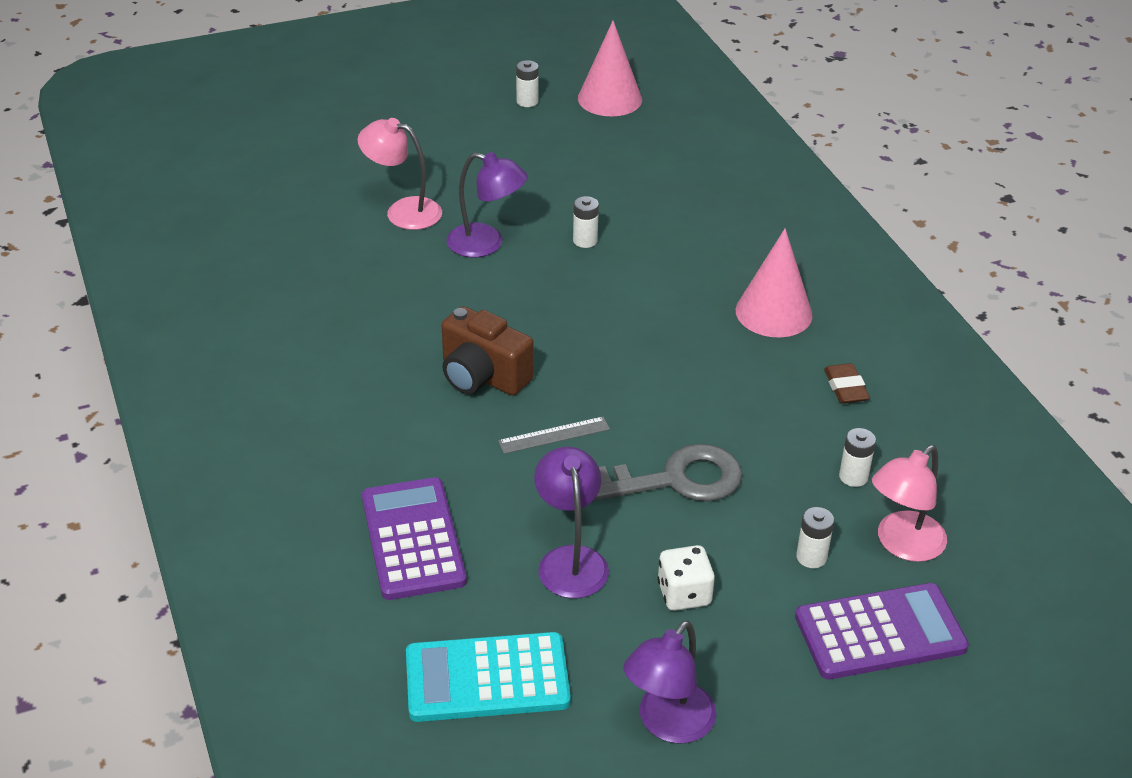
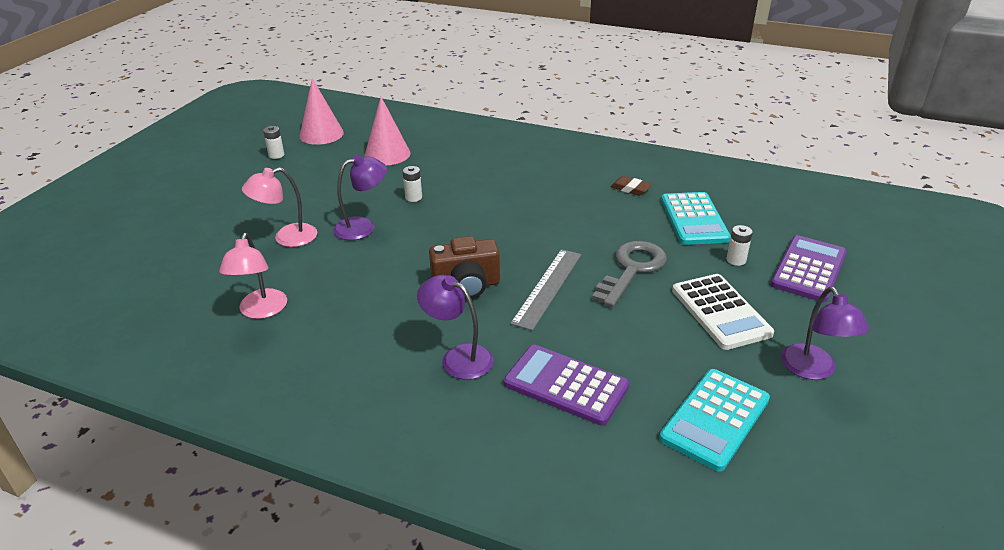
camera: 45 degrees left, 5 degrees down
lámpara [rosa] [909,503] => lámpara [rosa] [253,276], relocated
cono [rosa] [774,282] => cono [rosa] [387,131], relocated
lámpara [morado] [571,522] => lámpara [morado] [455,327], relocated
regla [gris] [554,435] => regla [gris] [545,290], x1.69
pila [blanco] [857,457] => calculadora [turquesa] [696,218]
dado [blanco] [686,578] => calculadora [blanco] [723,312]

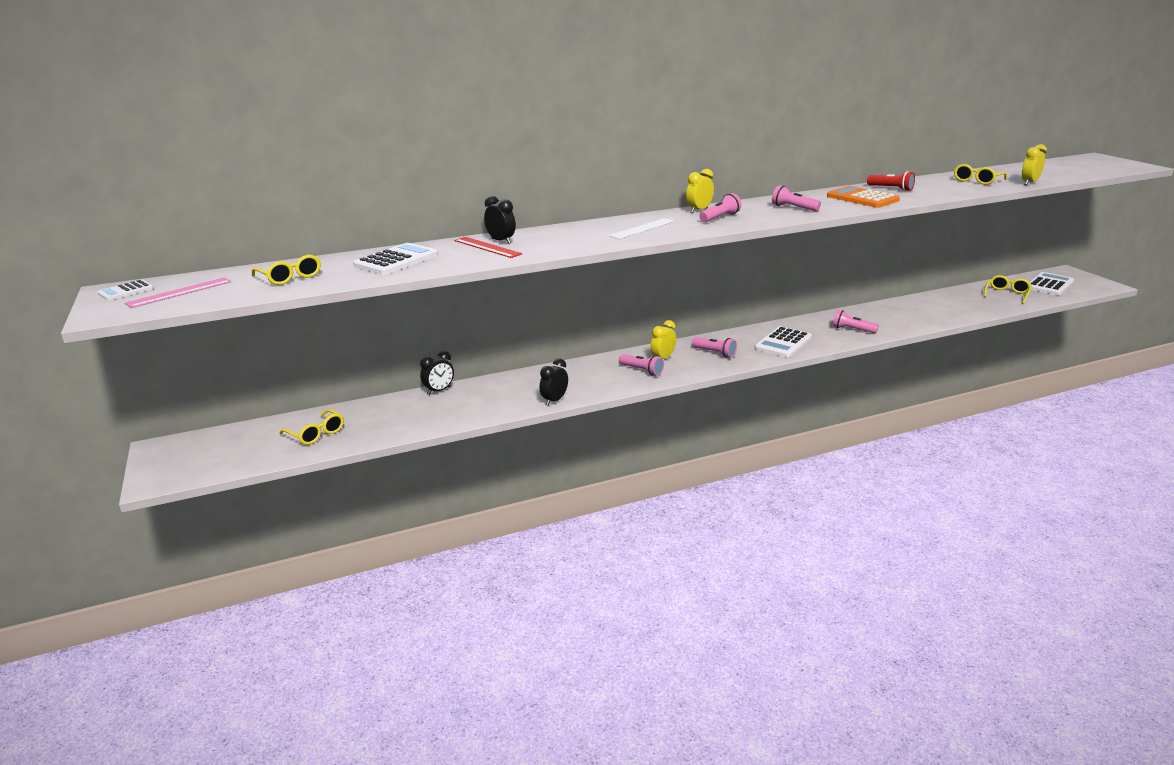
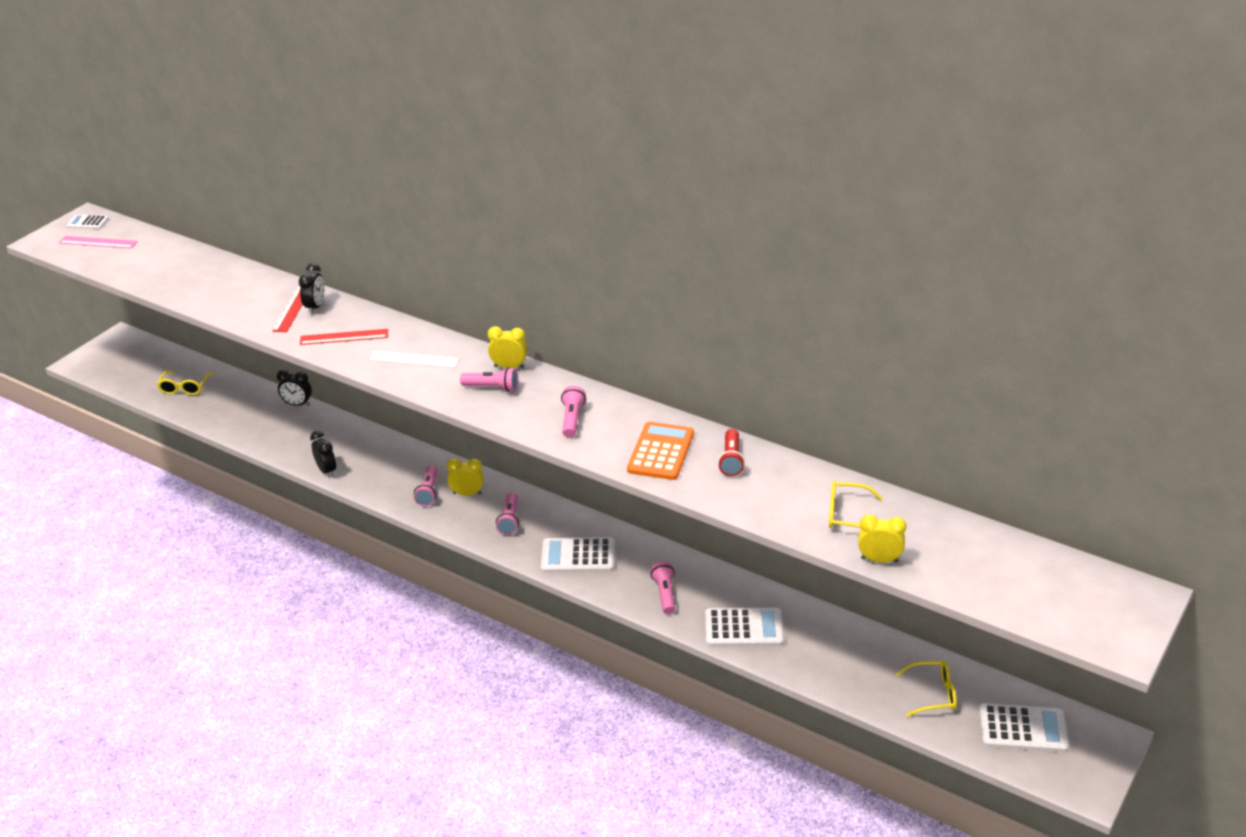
camera: 55 degrees right, 10 degrees up
nothing => regla [rojo] [344,337]
despertador [negro] [554,382] => despertador [negro] [323,454], 60 degrees clockwise
calculadora [blanco] [395,259] => calculadora [blanco] [744,627], relocated
gafas [amarillo] [286,270] => nothing

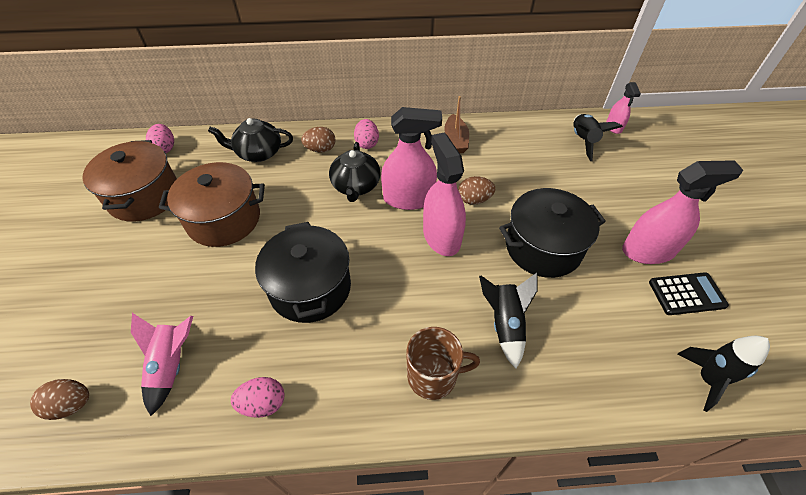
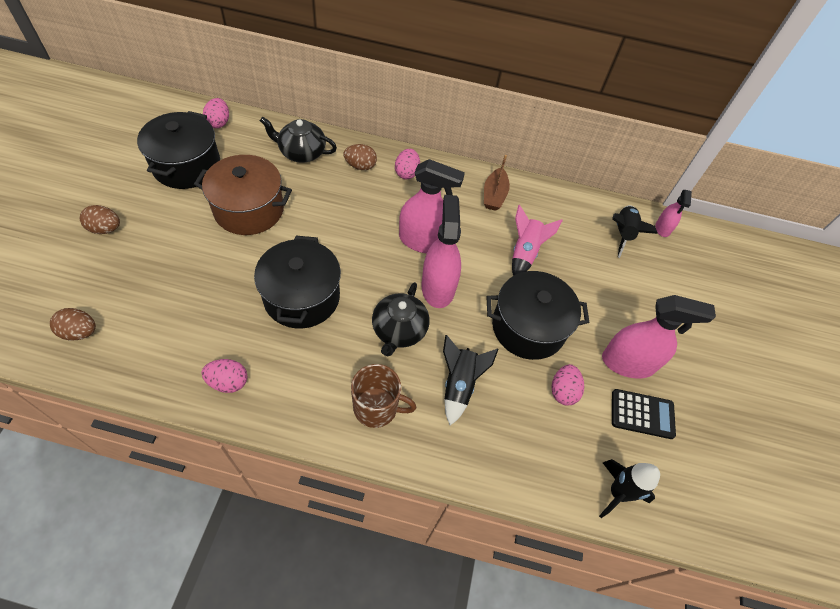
camera: 10 degrees right, 5 degrees up
huevo [marrón] [476,190] => huevo [marrón] [100,219], relocated
olla [marrón] [130,181] => olla [negro] [178,150]
tetera [negro] [355,172] => tetera [negro] [401,319], relocated
cohete [rosa] [162,364] => cohete [rosa] [537,240], relocated
nothing => huevo [rosa] [568,385]

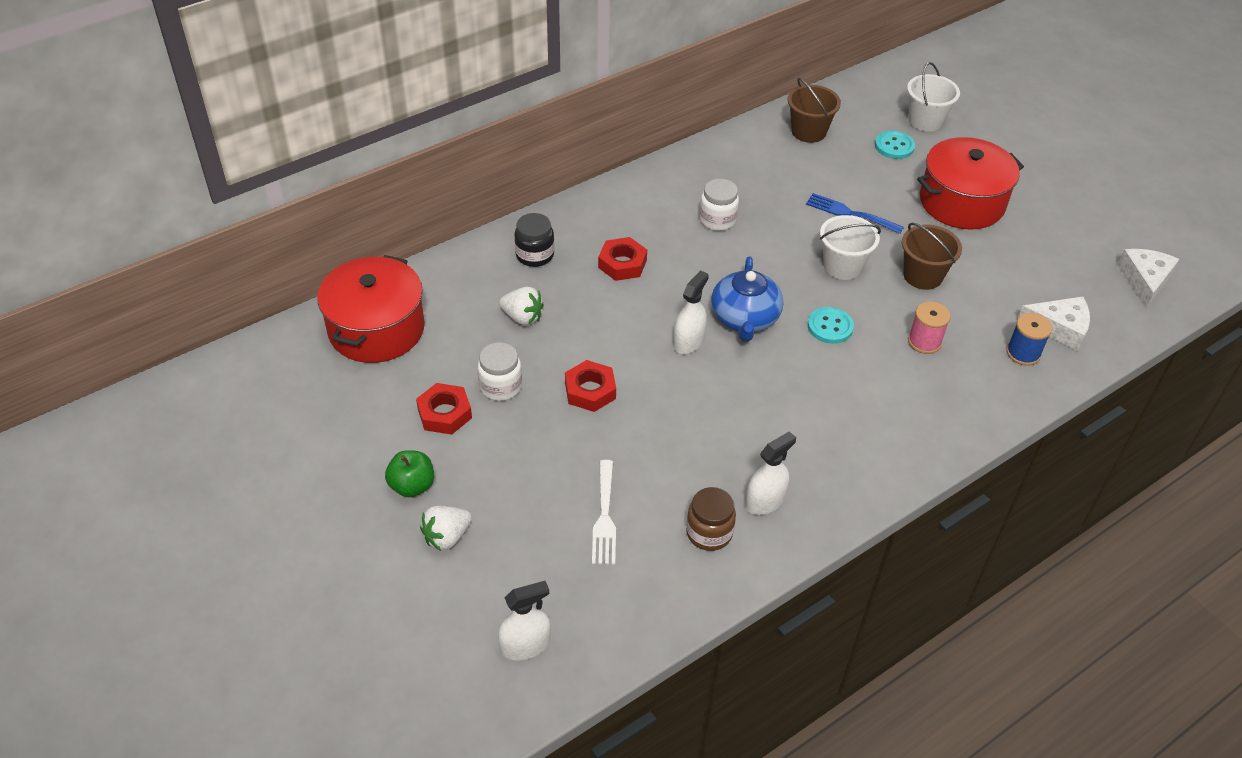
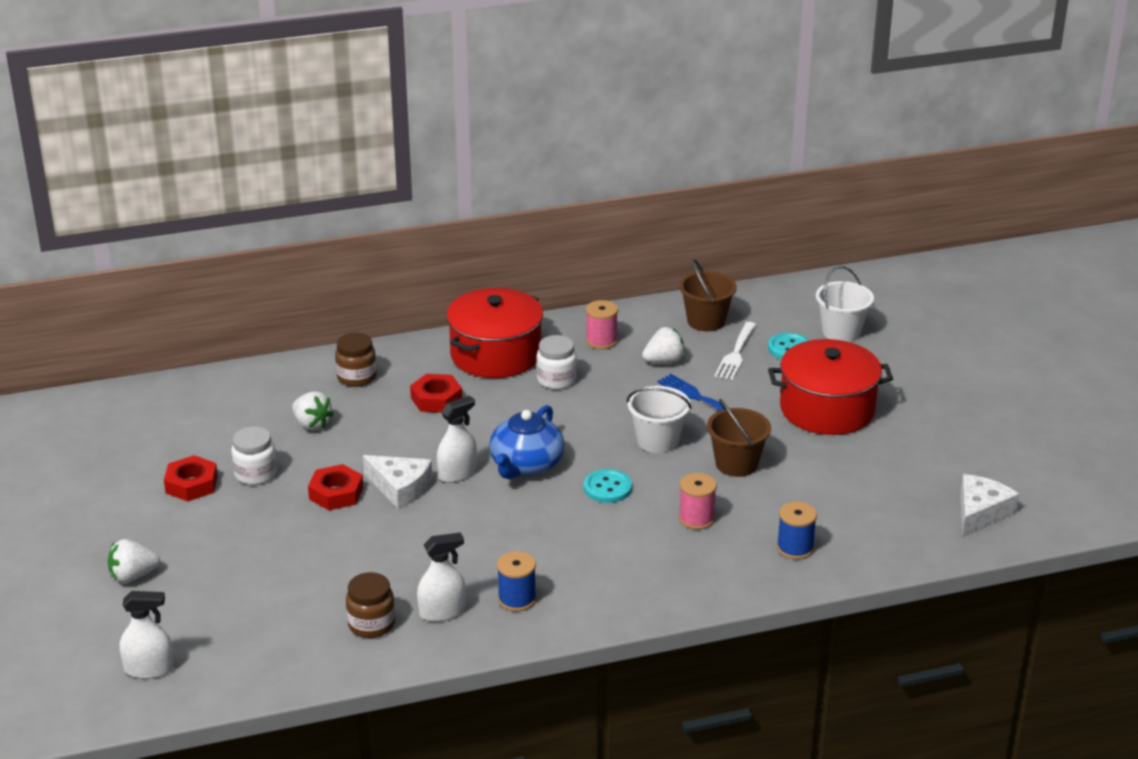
camera: 20 degrees right, 15 degrees down
tarro [negro] [534,240] => tarro [marrón] [356,360]
queso [blanco] [1054,323] => queso [blanco] [398,482], relocated
olla [rojo] [371,309] => olla [rojo] [494,333], relocated
nothing => carrete [azul] [516,581]
nothing => carrete [rosa] [602,324]
nothing => fresa [blanco] [663,345]
tenedor [blanco] [604,512] => tenedor [blanco] [735,351], relocated
manzana [verde] [409,473] => nothing

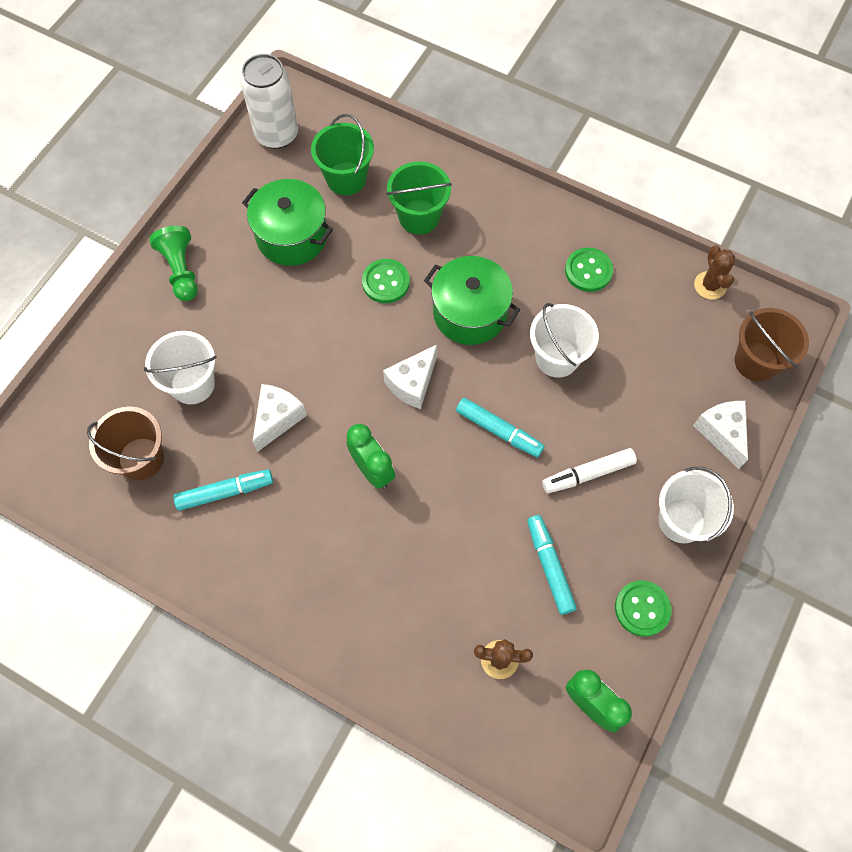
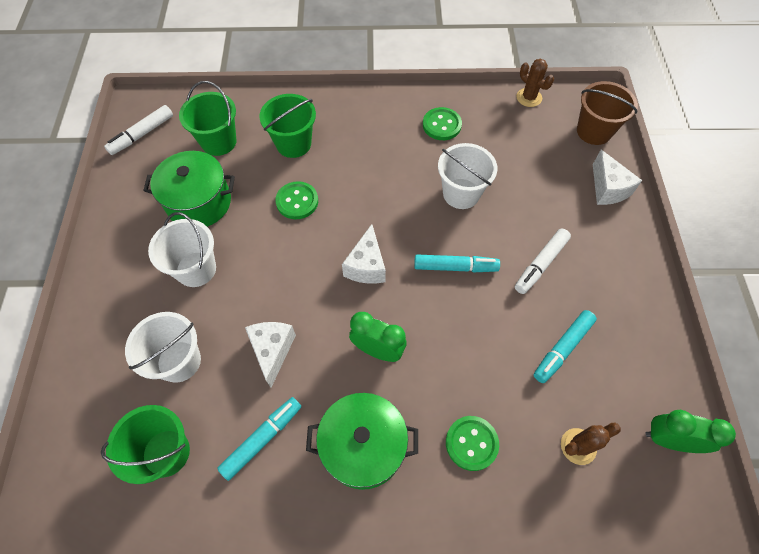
camera: 30 degrees left, 5 degrees down
balde [marrón] [125,443] => balde [verde] [145,444]
lata [blanco] [269,101] => rotulador [blanco] [138,130]
balde [blanco] [696,505] => balde [blanco] [182,249], relocated
olla [verde] [472,300] => olla [verde] [362,441], relocated
botón [verde] [643,608] => botón [verde] [472,443], relocated
rotulador [turquesa] [552,565] => rotulador [turquesa] [565,346], 90 degrees counterclockwise
queso [blanco] [720,435] => queso [blanco] [617,177], 150 degrees counterclockwise
peón [verde] [173,263] => nothing

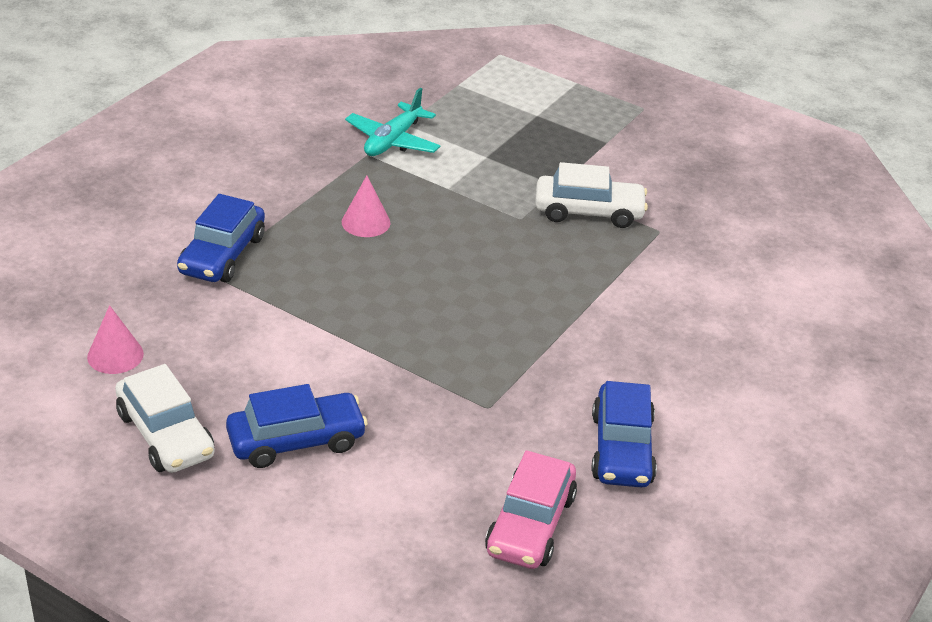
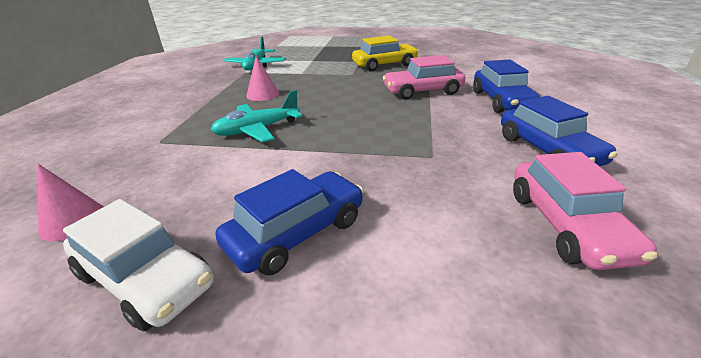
camera: 20 degrees left, 5 degrees down
nothing => avión [turquesa] [256,116]
coche [blanco] [591,195] => coche [amarillo] [385,53]
nothing => coche [rosa] [424,77]
coche [azul] [221,238] => coche [azul] [506,86], relocated

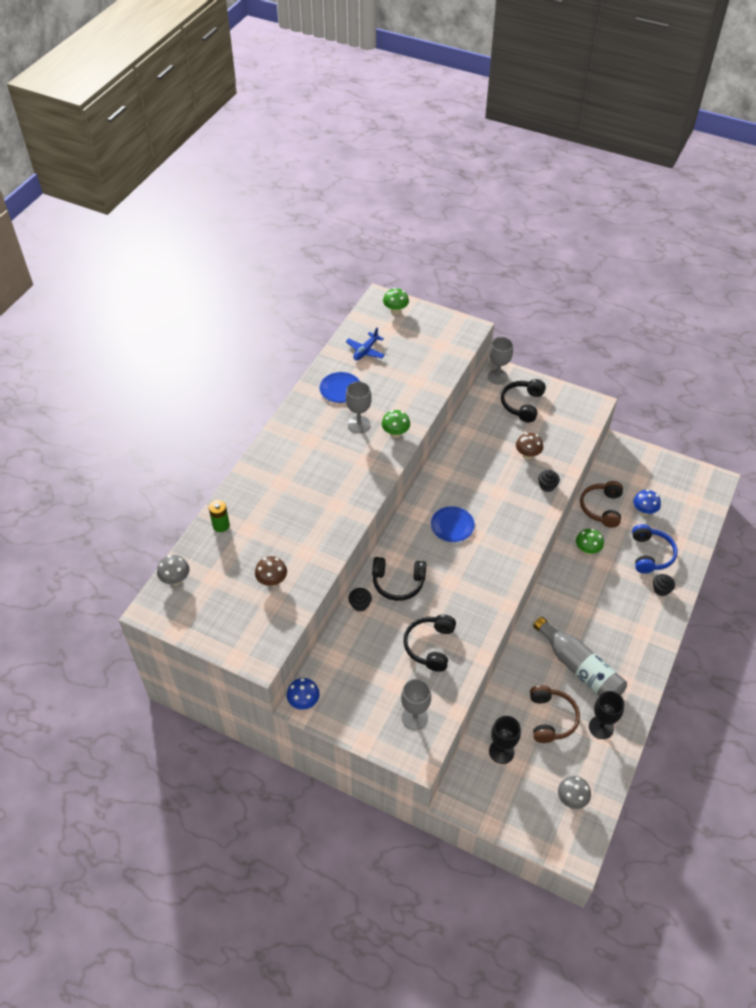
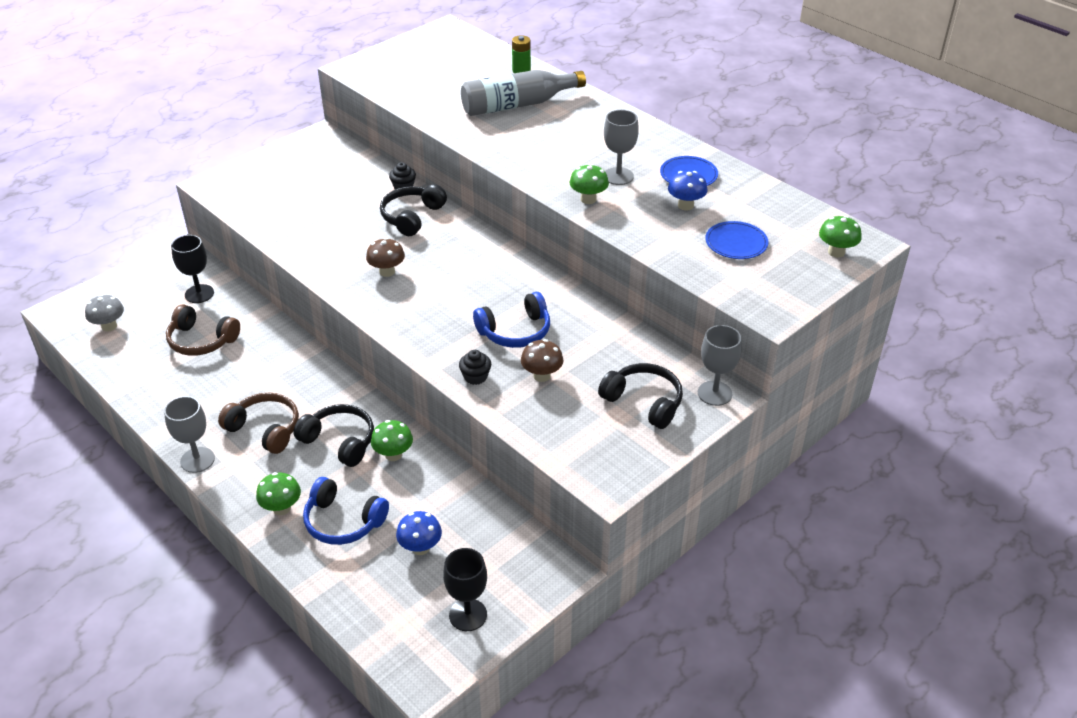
camera: 110 degrees right, 10 degrees down
copa [gris] [416,704] => copa [gris] [189,434], relocated
auriculares [marrón] [601,504] => auriculares [marrón] [258,423], relocated
magdalena [negro] [664,585] => seta [verde] [278,493]
auriculares [negro] [429,643] => auriculares [negro] [333,435], relocated
seta [marrón] [271,571] => seta [marrón] [385,257], relocated
copa [negro] [606,715] => copa [negro] [465,589], relocated
botella [gris] [580,656] => botella [gris] [523,93], relocated
nothing => auriculares [azul] [511,320]
seta [azul] [303,694] => seta [azul] [688,190], relocated
plato [azul] [453,524] => plato [azul] [736,240], relocated
seta [gris] [173,570] => nothing
avión [azul] [365,343] => nothing

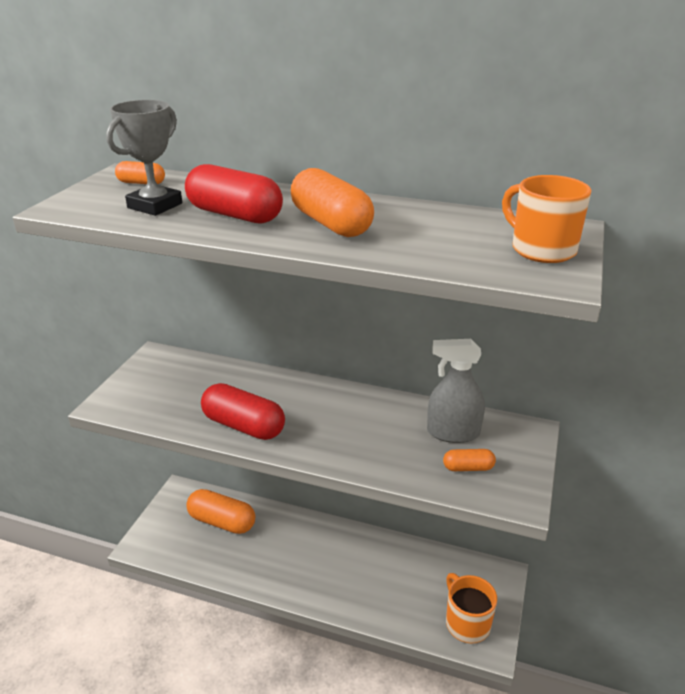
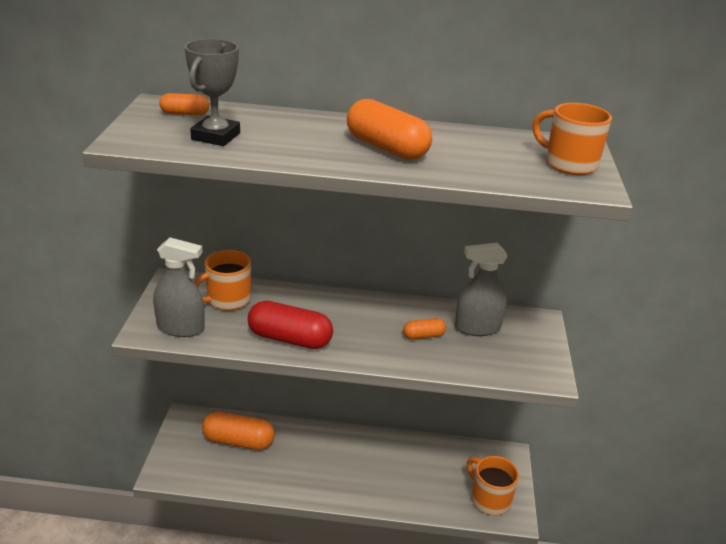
camera: 15 degrees left, 0 degrees up
nothing => pulverizador [gris] [179,287]
nothing => taza [naranja] [222,280]
cápsula [naranja] [469,460] => cápsula [naranja] [424,328], relocated
cápsula [rojo] [234,194] => nothing

